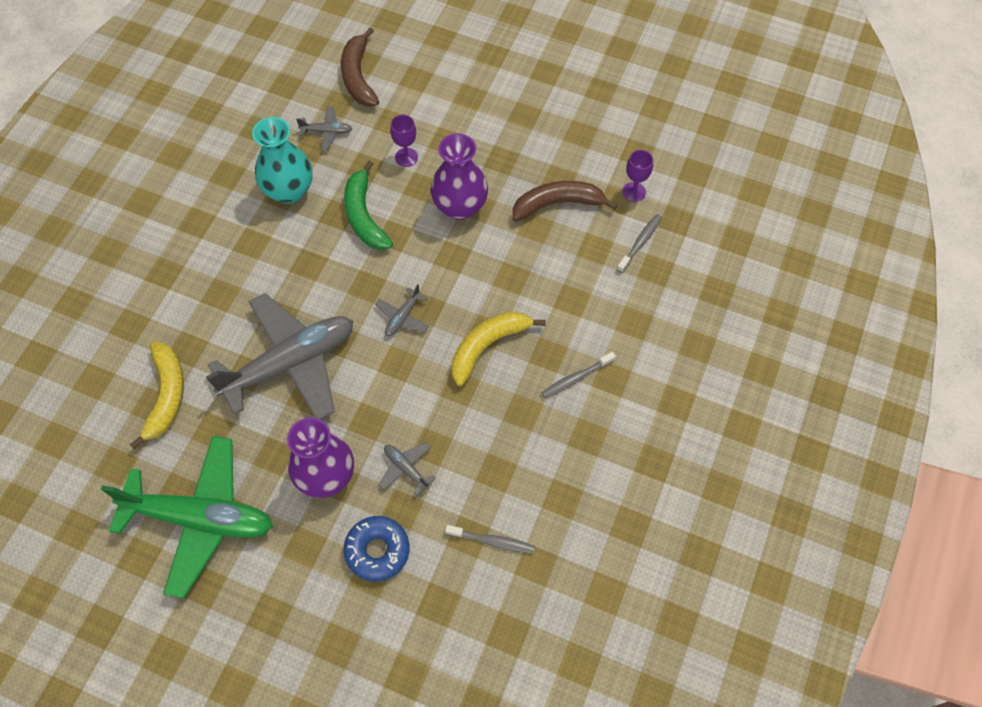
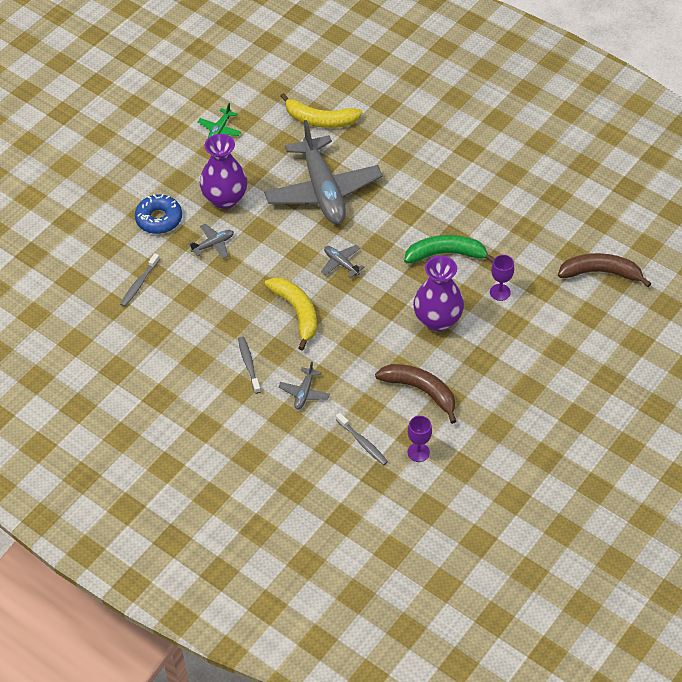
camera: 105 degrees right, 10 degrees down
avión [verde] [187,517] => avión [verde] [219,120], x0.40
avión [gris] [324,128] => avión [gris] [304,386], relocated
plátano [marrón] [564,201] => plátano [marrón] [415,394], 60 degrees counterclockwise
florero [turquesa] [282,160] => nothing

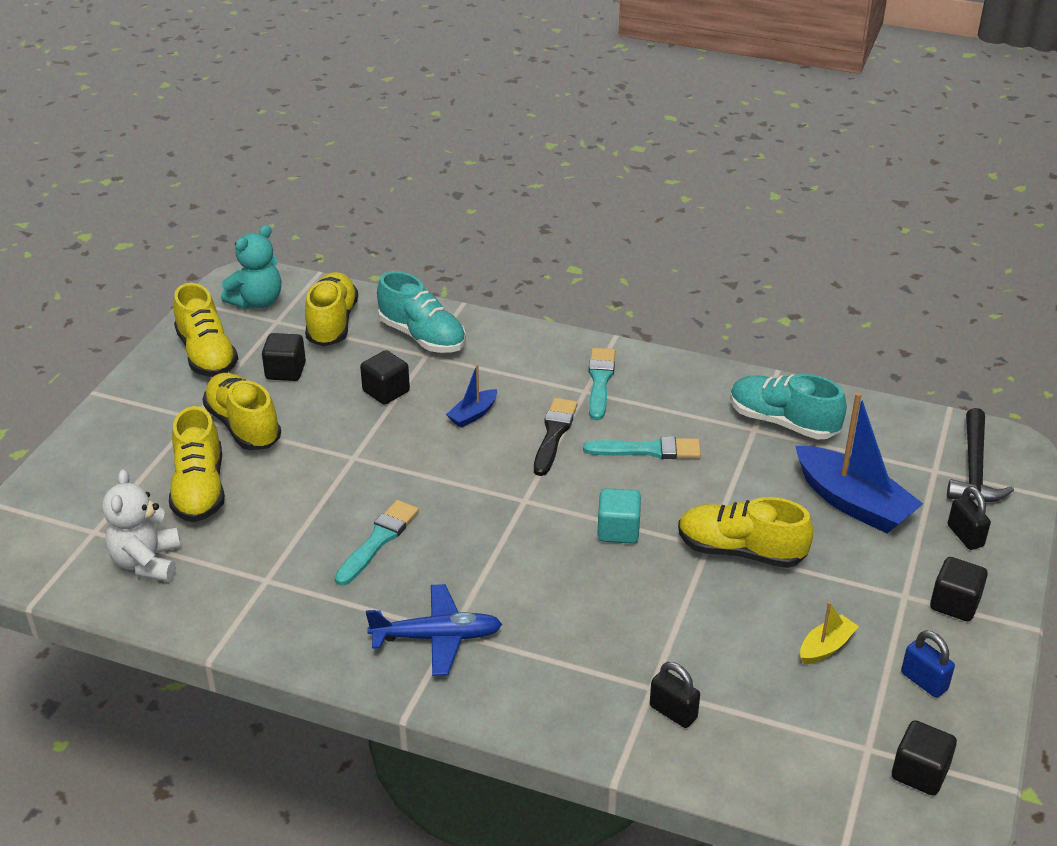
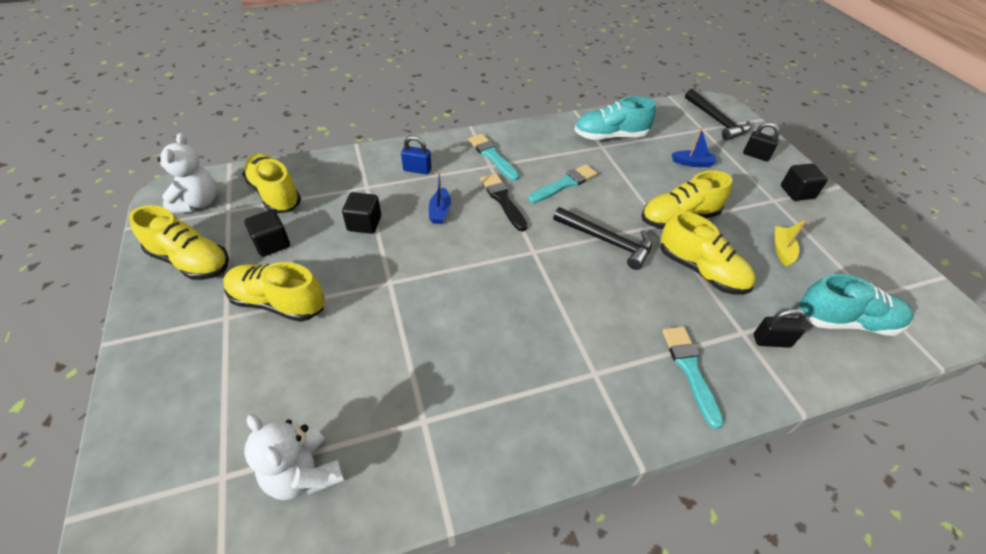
camera: 40 degrees left, 10 degrees up
osito [turquesa] [251,267] => osito [blanco] [186,173]
candado [azul] [928,664] => candado [azul] [416,155], relocated
cubo [turquesa] [619,516] => martillo [negro] [602,238]
zapato [amarillo] [197,464] => zapato [amarillo] [708,253], relocated
pincel [turquesa] [377,543] => pincel [turquesa] [693,377], relocated
barco [azul] [859,463] => barco [azul] [694,147], x0.48
zapato [turquesa] [421,312] => zapato [turquesa] [856,305], relocated
avión [azul] [434,630] => nothing
cubo [negro] [924,757] => nothing

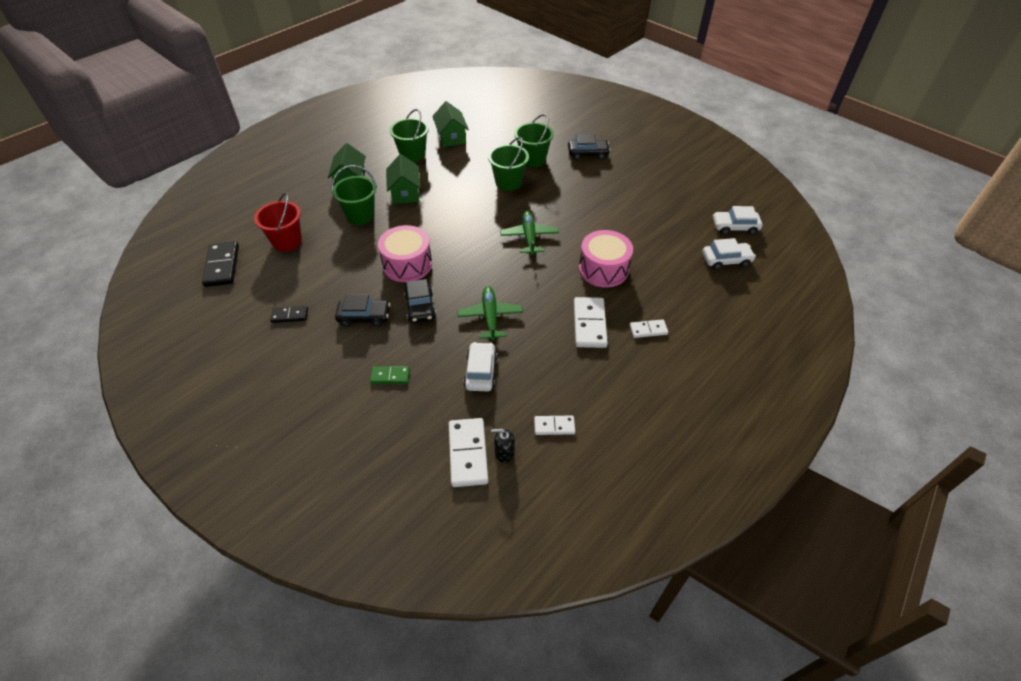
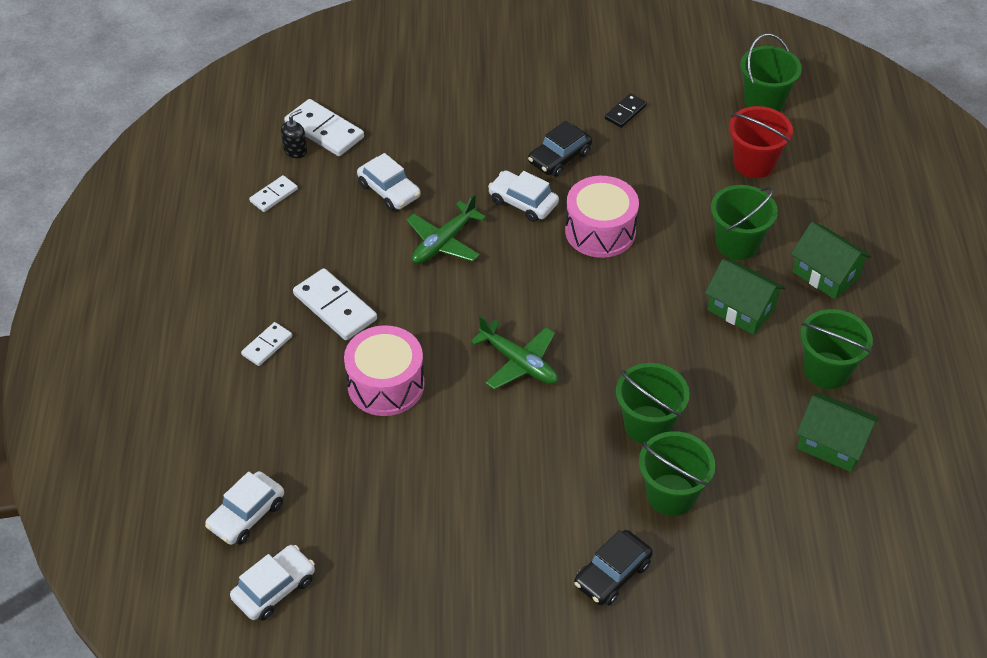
camera: 135 degrees right, 0 degrees up
avión [verde] [490,313] => avión [verde] [446,229], 90 degrees clockwise
coche [negro] [420,301] => coche [blanco] [523,196]
ficha de dominó [negro] [220,264] => balde [verde] [771,72]
ficha de dominó [verde] [390,375] => nothing

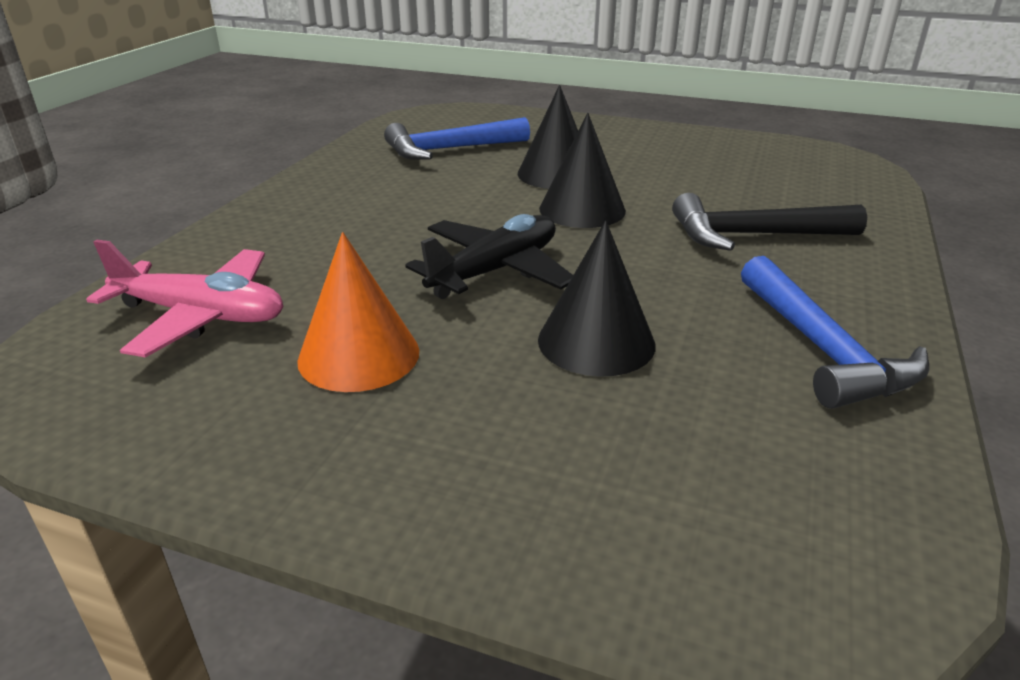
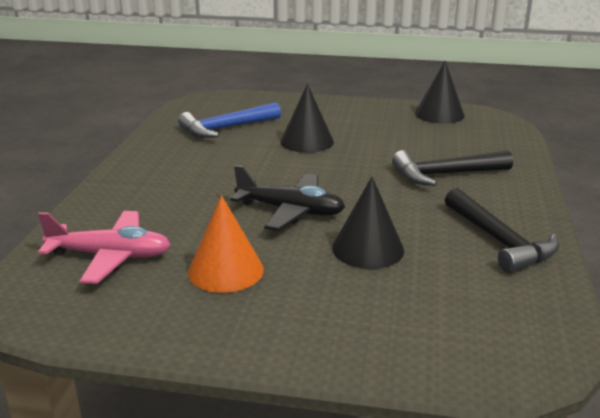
camera: 10 degrees left, 5 degrees down
avión [negro] [489,256] => avión [negro] [288,198], 75 degrees clockwise
cono [negro] [582,170] => cono [negro] [440,92], relocated
martillo [azul] [835,332] => martillo [negro] [502,230]

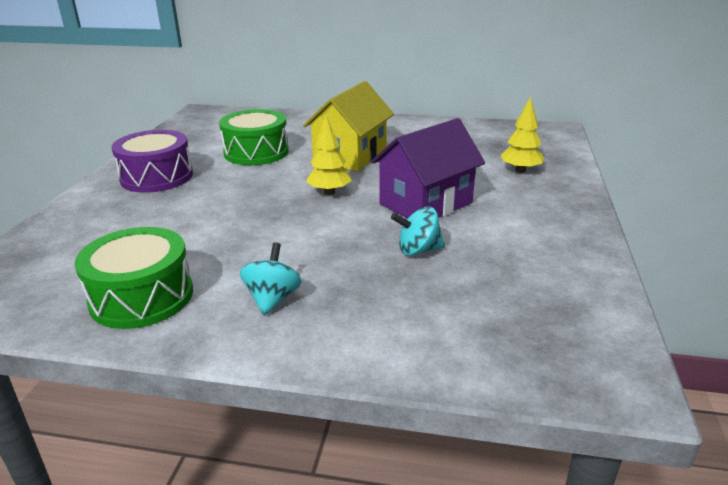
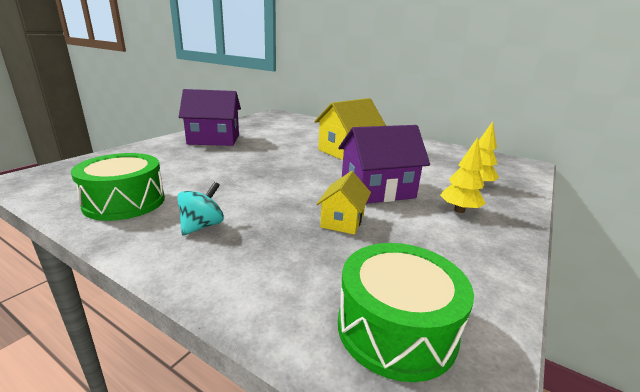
camera: 20 degrees right, 5 degrees down
tambor [morado] [152,161] => casa [morado] [210,117]
peonza [turquesa] [418,231] => casa [amarillo] [343,203]
tambor [verde] [254,137] => tambor [verde] [406,312], relocated
árbol [amarillo] [329,155] => árbol [amarillo] [463,175], relocated

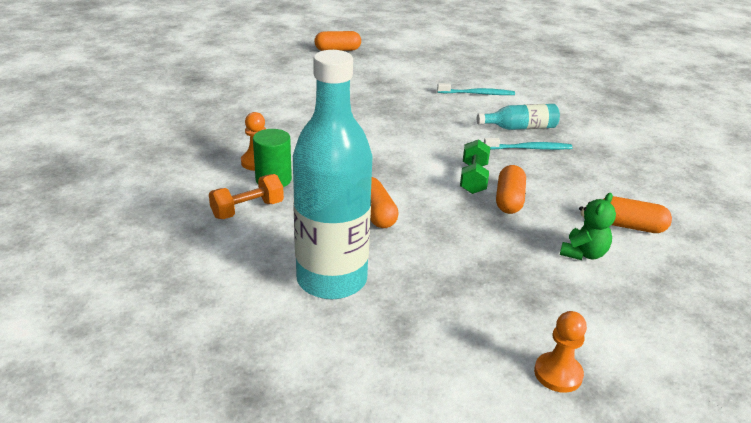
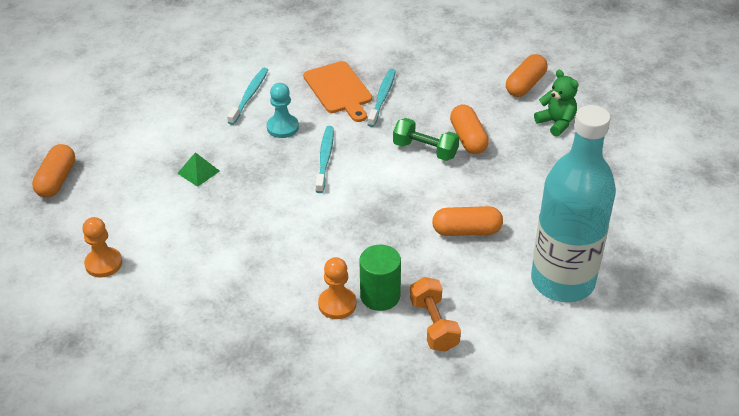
camera: 70 degrees left, 10 degrees up
peón [naranja] [560,352] => peón [naranja] [102,247], relocated
nothing => pirámide [verde] [198,169]
nothing => peón [turquesa] [283,110]
botella [turquesa] [518,117] => tabla de cortar [naranja] [337,91]
nothing => cepillo de dientes [turquesa] [325,159]
cápsula [naranja] [511,189] => cápsula [naranja] [469,129], 45 degrees clockwise

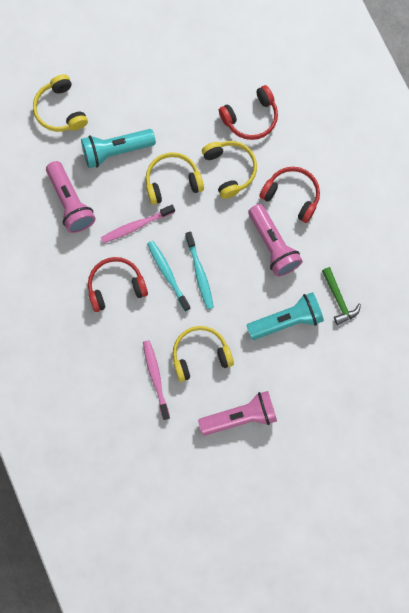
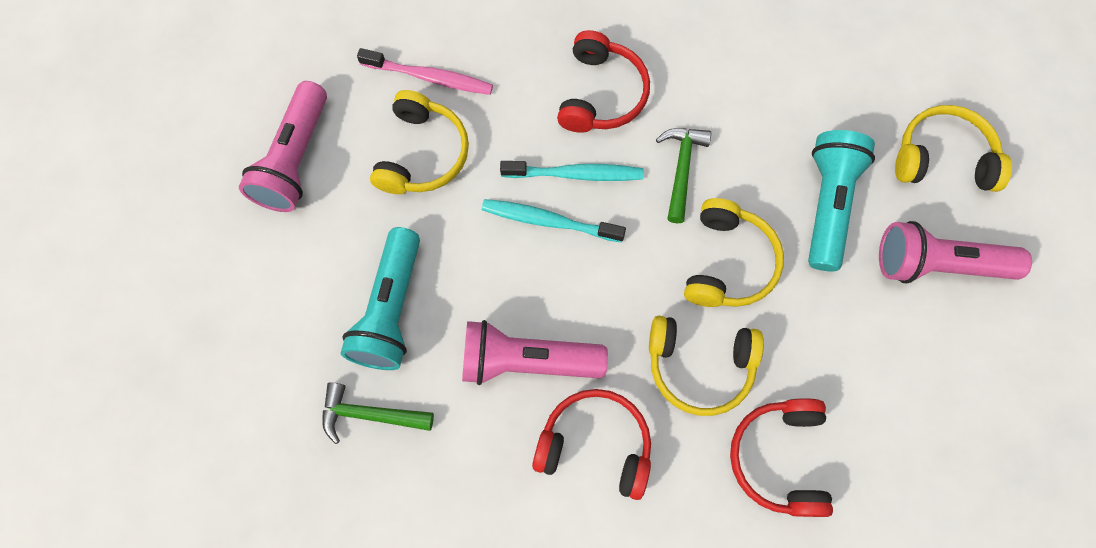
camera: 120 degrees right, 5 degrees down
auriculares [rojo] [289,195] => auriculares [rojo] [591,444], 135 degrees counterclockwise
cepillo de dientes [rosa] [138,223] => martillo [verde] [683,175]
lámpara de mano [rosa] [71,197] => lámpara de mano [rosa] [955,252], relocated

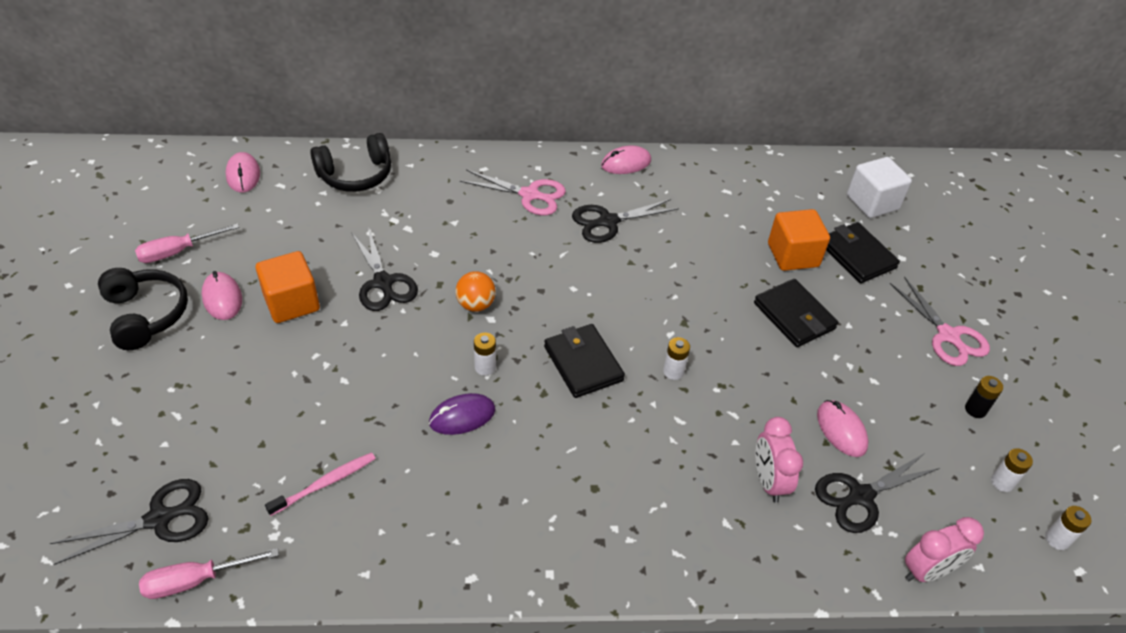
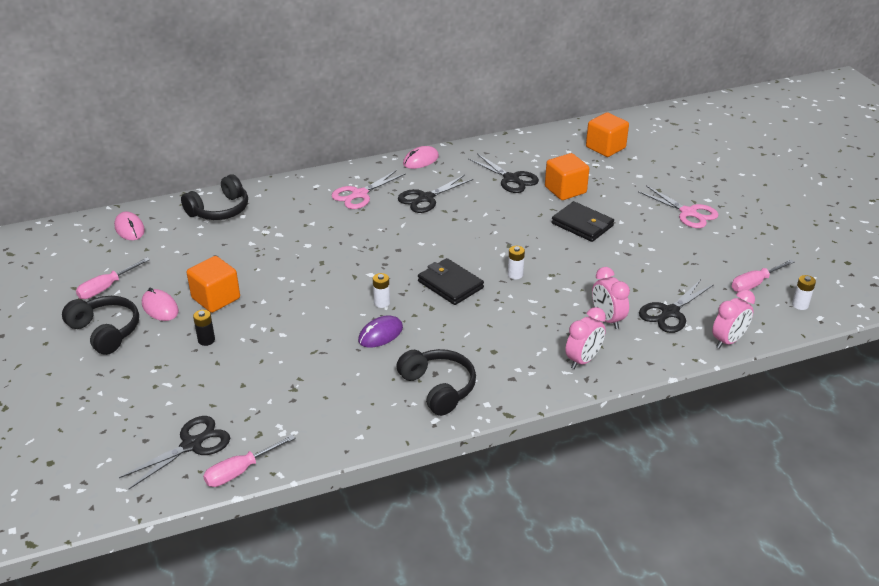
camera: 15 degrees left, 10 degrees down
pila [negro] [984,397] => pila [negro] [204,328], relocated
tijeras [rosa] [513,192] => tijeras [rosa] [368,189], 135 degrees clockwise
nothing => auriculares [negro] [436,382]
tijeras [negro] [384,269] => tijeras [negro] [503,173], relocated
nothing => despertador [rosa] [585,338]
cubo [blanco] [879,187] => cubo [naranja] [607,135]
pila [blanco] [1012,470] => destornillador [rosa] [763,276]
cepillo de dientes [rosa] [320,484] => nothing
pelota [naranja] [475,291] => nothing
ratón [rosa] [842,428] => nothing
cartera [negro] [863,252] => nothing

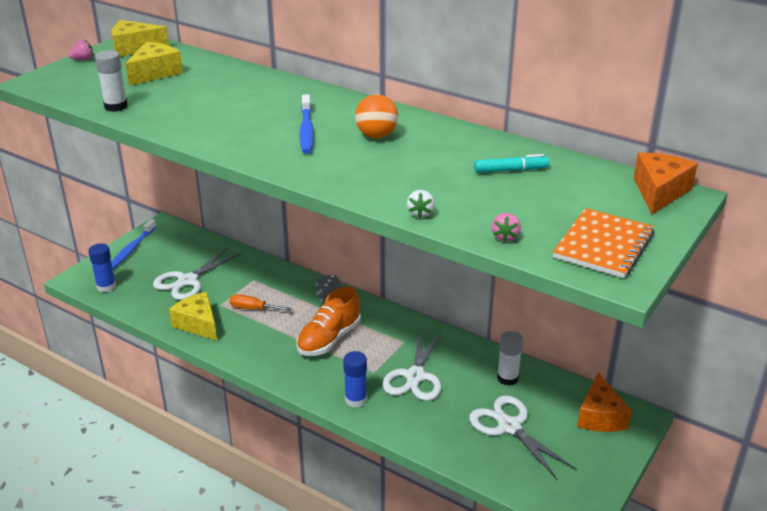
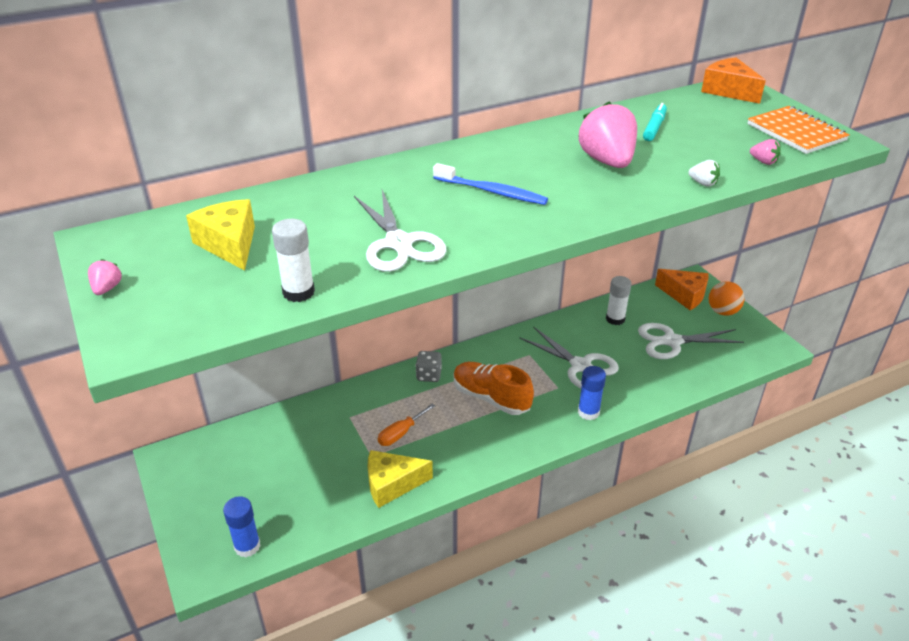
camera: 60 degrees left, 5 degrees up
tijeras [blanco] [197,273] => tijeras [blanco] [400,231], relocated
zapato [naranja] [328,321] => zapato [naranja] [494,388], 150 degrees clockwise
nothing => fresa [rosa] [607,134]
pelota [naranja] [376,116] => pelota [naranja] [727,298], relocated
cepillo de dientes [azul] [133,244] => nothing
queso [amarillo] [140,38] => nothing

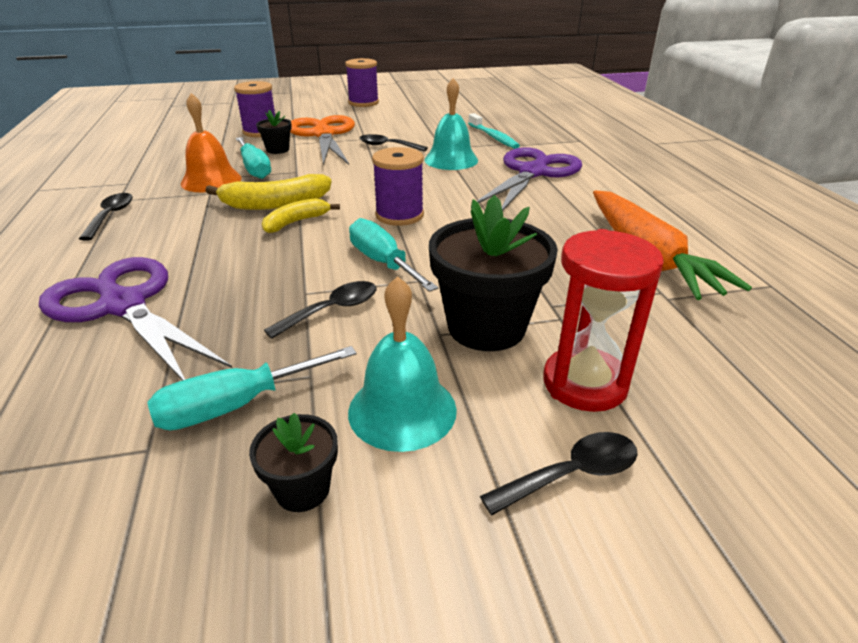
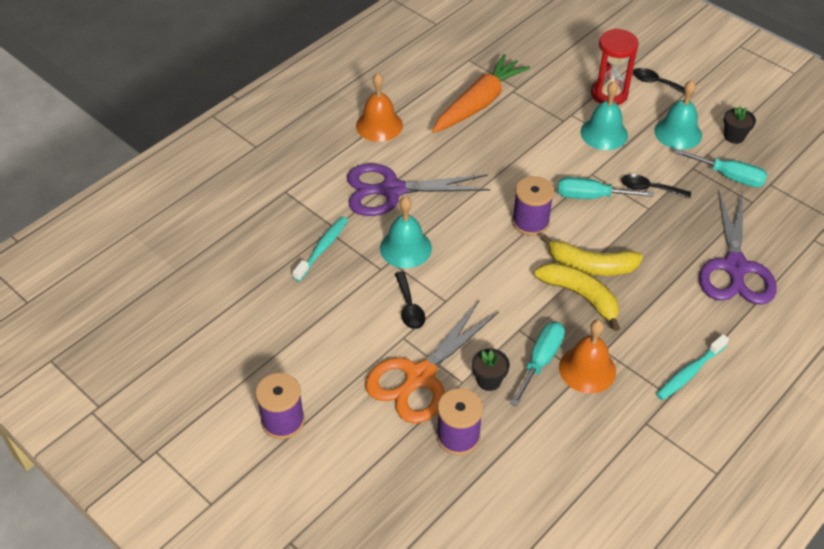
camera: 125 degrees left, 15 degrees up
nothing => campana [naranja] [379,107]
plátano [amarillo] [301,215] => plátano [amarillo] [592,255], x1.56
destornillador [turquesa] [393,255] => destornillador [turquesa] [606,188], 75 degrees clockwise
maceta [negro] [493,273] => campana [turquesa] [604,115]
cuchara [negro] [106,217] => cepillo de dientes [turquesa] [692,367]

